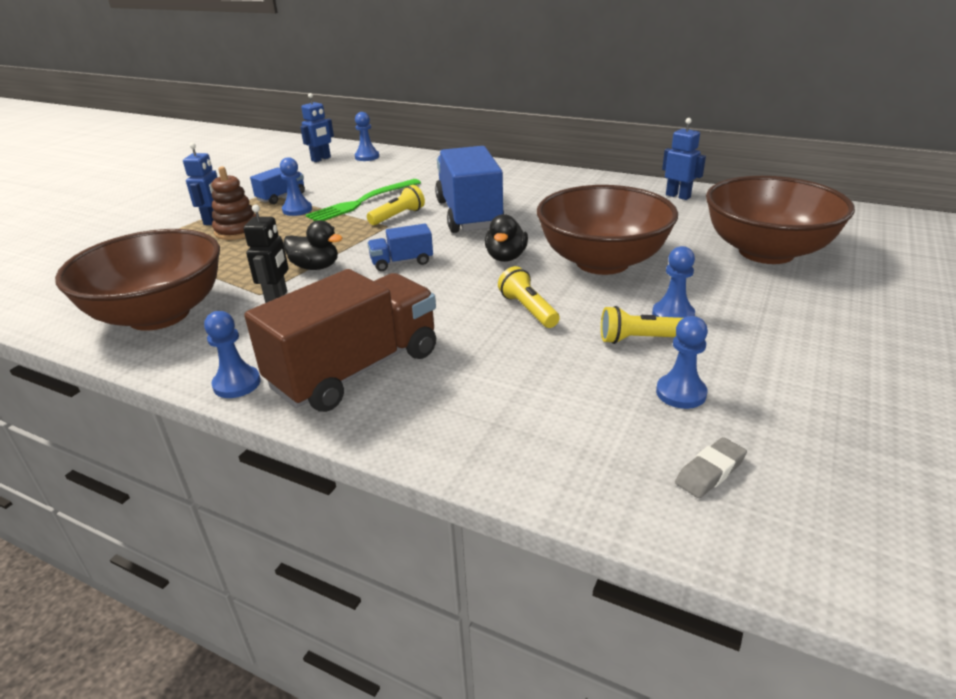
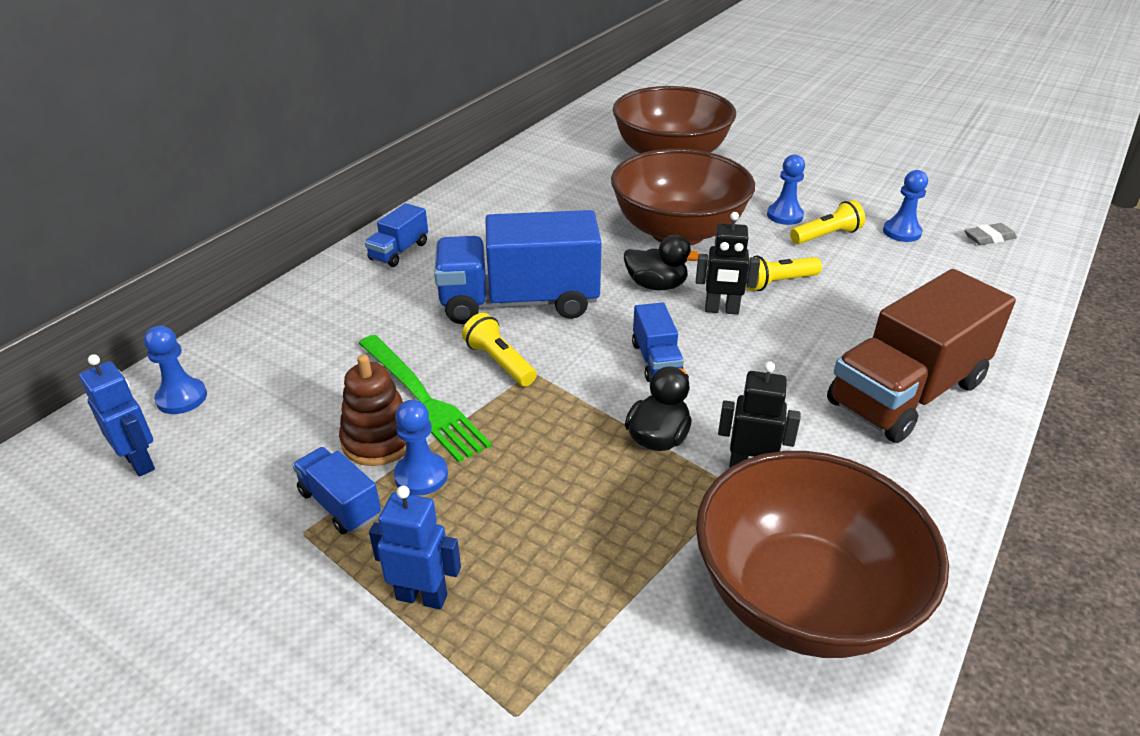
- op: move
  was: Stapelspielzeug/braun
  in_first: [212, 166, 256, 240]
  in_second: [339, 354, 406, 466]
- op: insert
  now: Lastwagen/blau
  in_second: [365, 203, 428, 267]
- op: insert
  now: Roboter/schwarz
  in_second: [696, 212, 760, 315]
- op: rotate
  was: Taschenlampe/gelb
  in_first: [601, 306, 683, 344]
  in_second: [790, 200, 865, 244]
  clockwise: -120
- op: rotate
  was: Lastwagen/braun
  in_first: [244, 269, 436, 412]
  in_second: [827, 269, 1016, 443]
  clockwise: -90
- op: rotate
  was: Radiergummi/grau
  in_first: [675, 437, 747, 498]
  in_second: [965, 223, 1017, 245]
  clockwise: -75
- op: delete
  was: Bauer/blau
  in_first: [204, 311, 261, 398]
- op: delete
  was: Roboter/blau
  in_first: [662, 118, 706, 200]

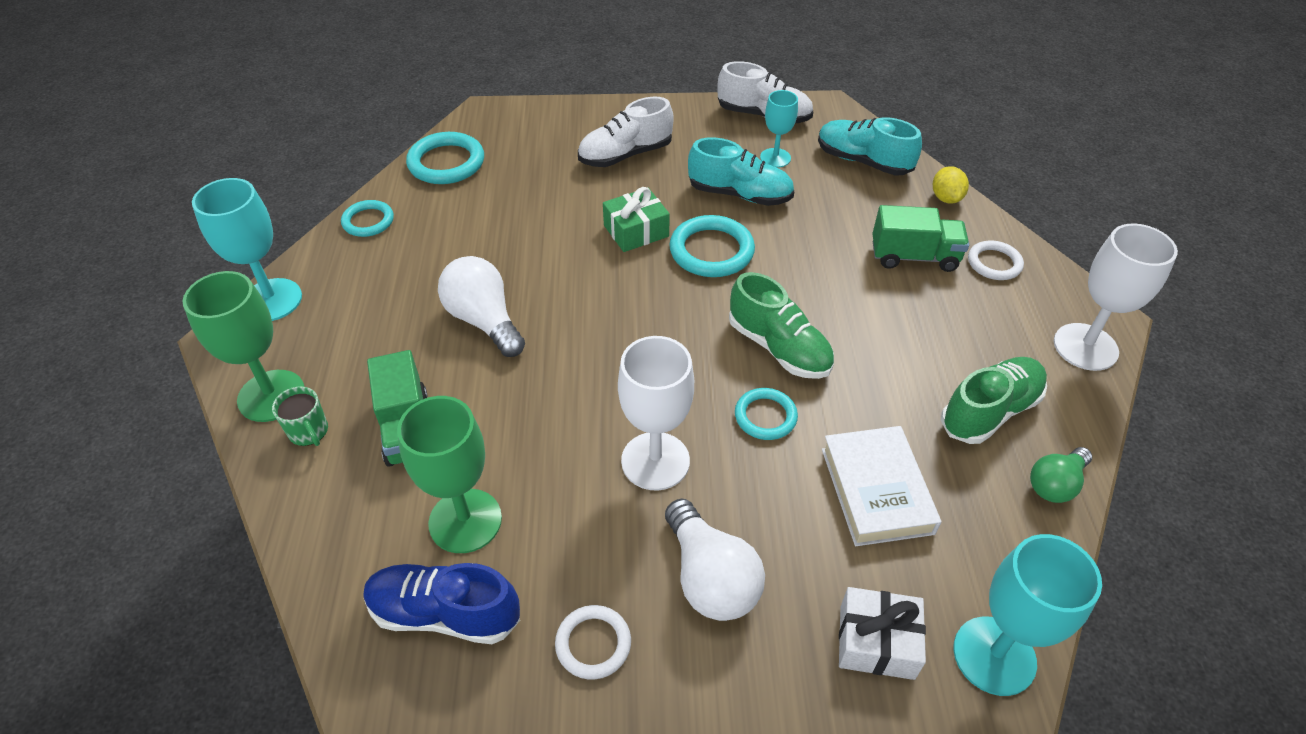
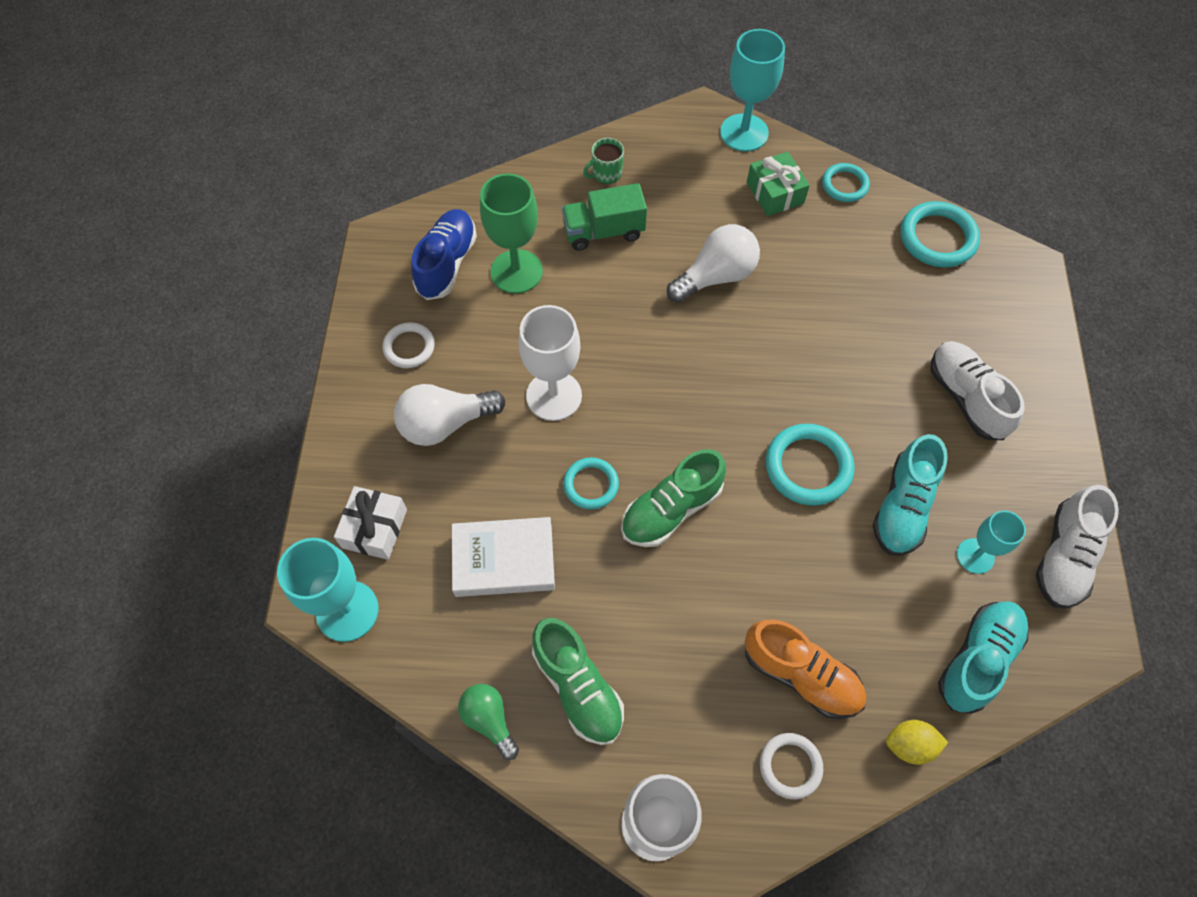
- op: replace
  was: Lastwagen/grün
  now: Schuh/orange
  in_first: [872, 205, 969, 272]
  in_second: [745, 620, 866, 719]
- op: move
  was: Geschenk/grün
  in_first: [603, 187, 670, 252]
  in_second: [747, 152, 810, 216]
- op: delete
  was: Kelch/grün
  in_first: [183, 271, 305, 422]

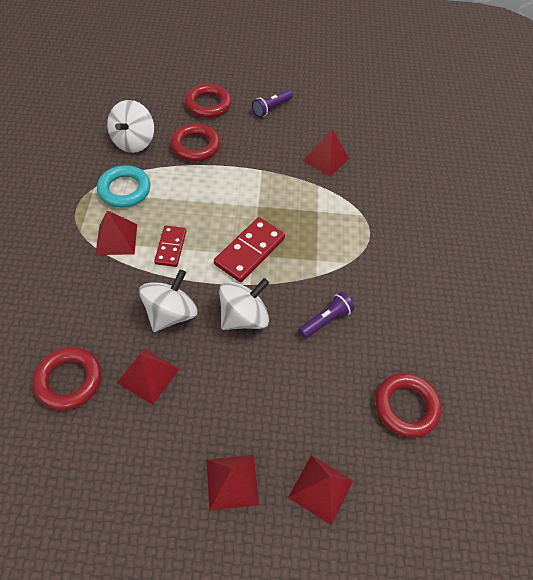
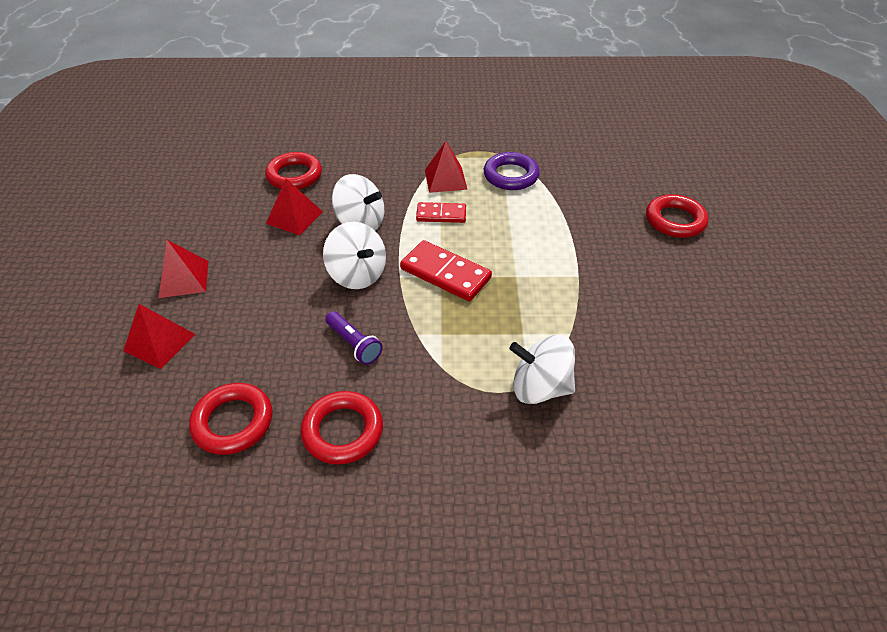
- op: move
  was: Ring/rot
  in_first: [171, 123, 220, 161]
  in_second: [301, 391, 383, 465]
- op: recolor
  was: Ring/türkis
  now: Ring/lila
  in_first: [97, 165, 150, 208]
  in_second: [484, 152, 540, 190]
- op: move
  was: Kreisel/weiß
  in_first: [107, 100, 154, 153]
  in_second: [509, 335, 575, 404]
- op: delete
  was: Taschenlampe/lila
  in_first: [252, 90, 293, 117]
- op: delete
  was: Pyramide/rot
  in_first: [303, 129, 349, 176]

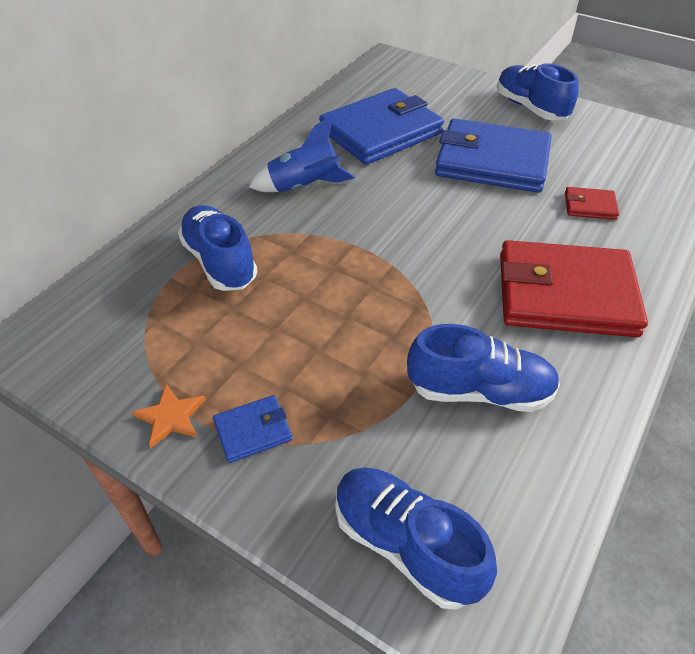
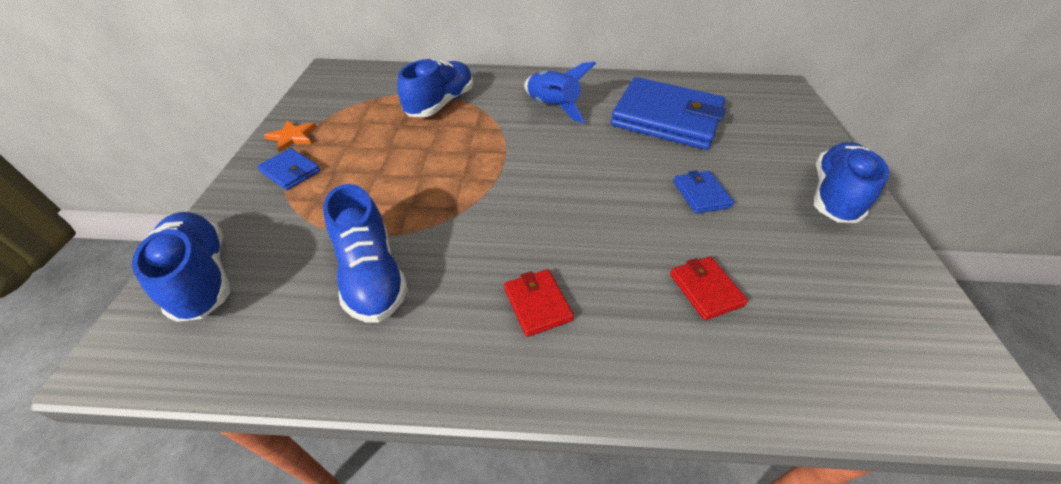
- op: rotate
  was: Schuh/blau
  in_first: [335, 467, 497, 610]
  in_second: [132, 212, 230, 322]
  clockwise: -45
- op: resize
  was: Geldbörse/rot
  in_first: [500, 240, 648, 337]
  in_second: [504, 269, 574, 337]
  ratio: 0.43
- op: resize
  was: Geldbörse/blau
  in_first: [435, 119, 551, 193]
  in_second: [673, 170, 734, 214]
  ratio: 0.43

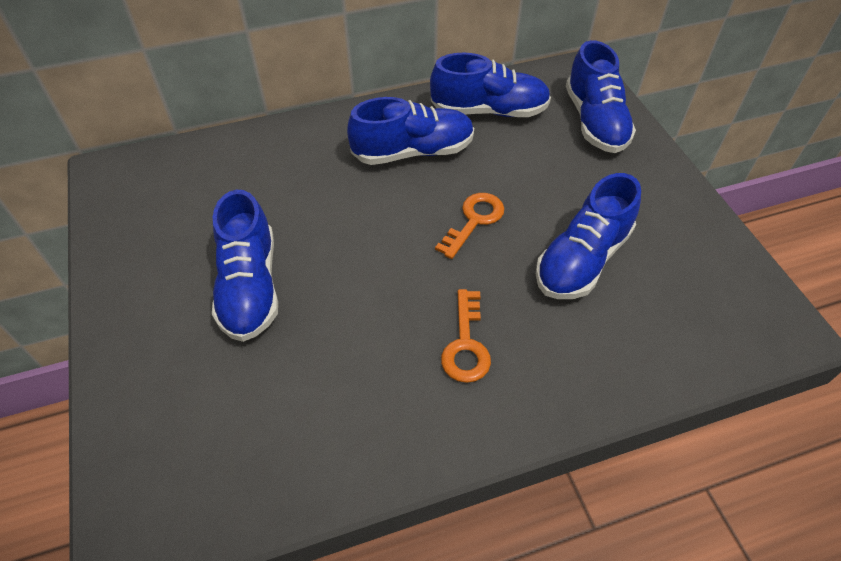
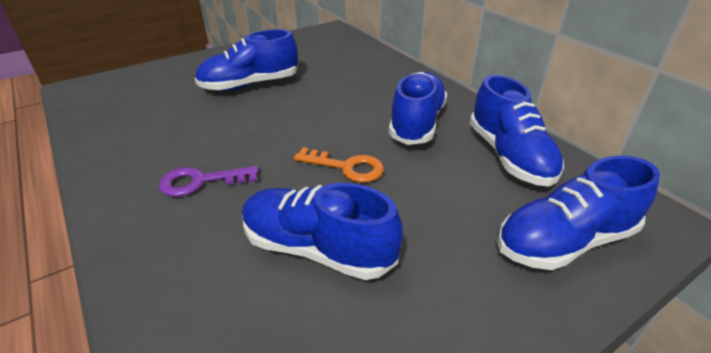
- op: recolor
  was: Schlüssel/orange
  now: Schlüssel/lila
  in_first: [441, 289, 491, 383]
  in_second: [159, 166, 259, 197]
- op: rotate
  was: Schuh/blau
  in_first: [347, 97, 474, 165]
  in_second: [389, 72, 447, 145]
  clockwise: -135

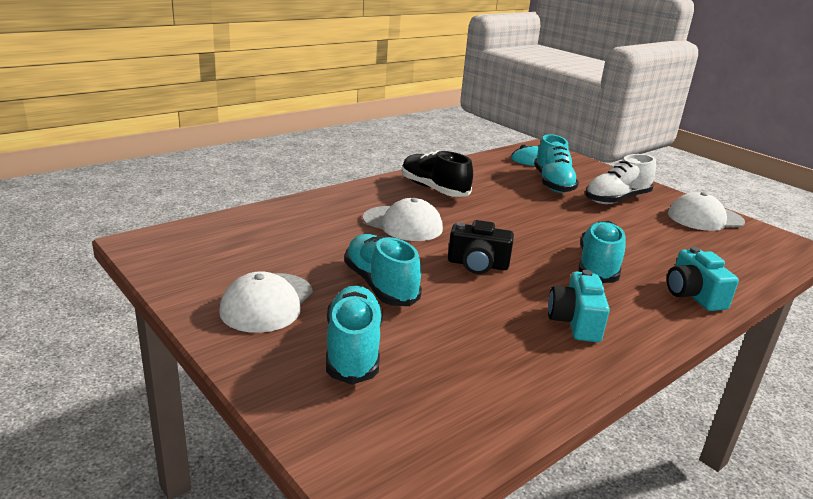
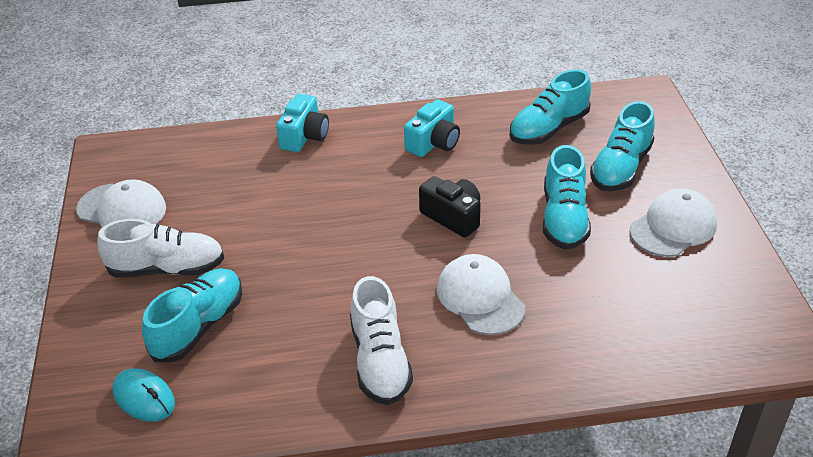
- op: recolor
  was: Schuh/schwarz
  now: Schuh/weiß
  in_first: [401, 150, 473, 197]
  in_second: [350, 276, 413, 405]
- op: move
  was: Schuh/türkis
  in_first: [579, 221, 625, 283]
  in_second: [509, 69, 591, 145]

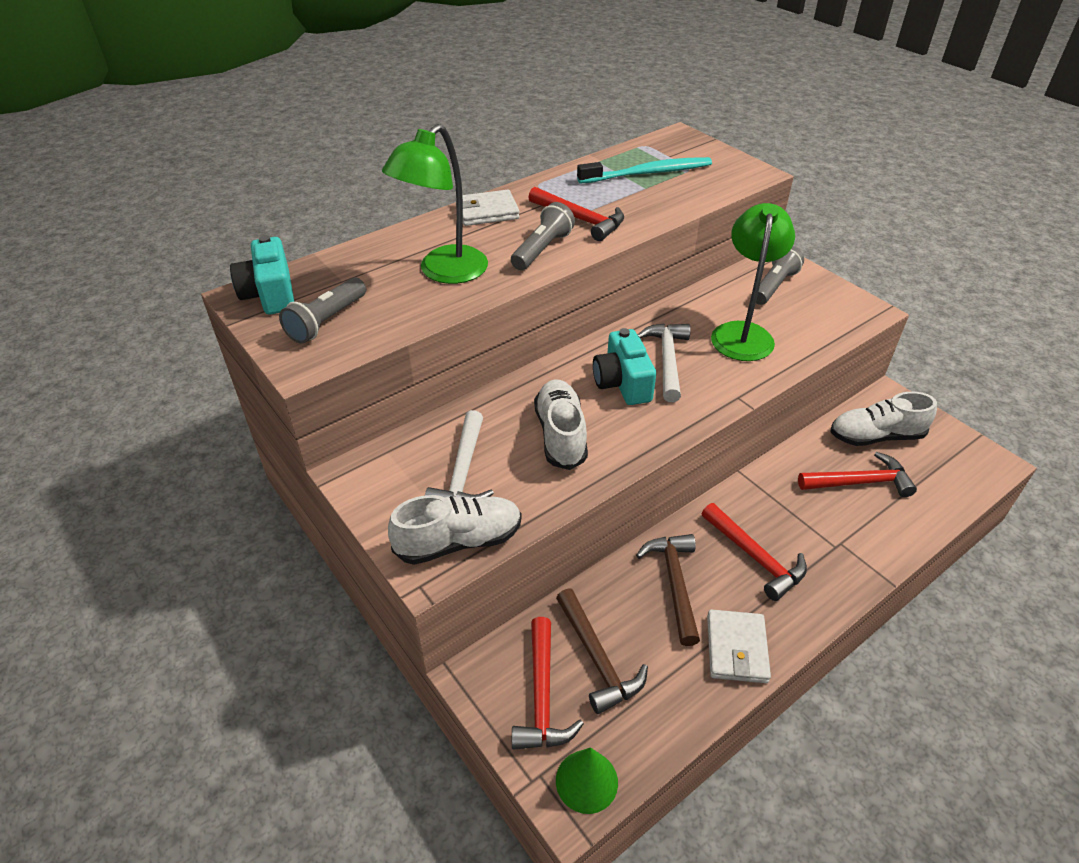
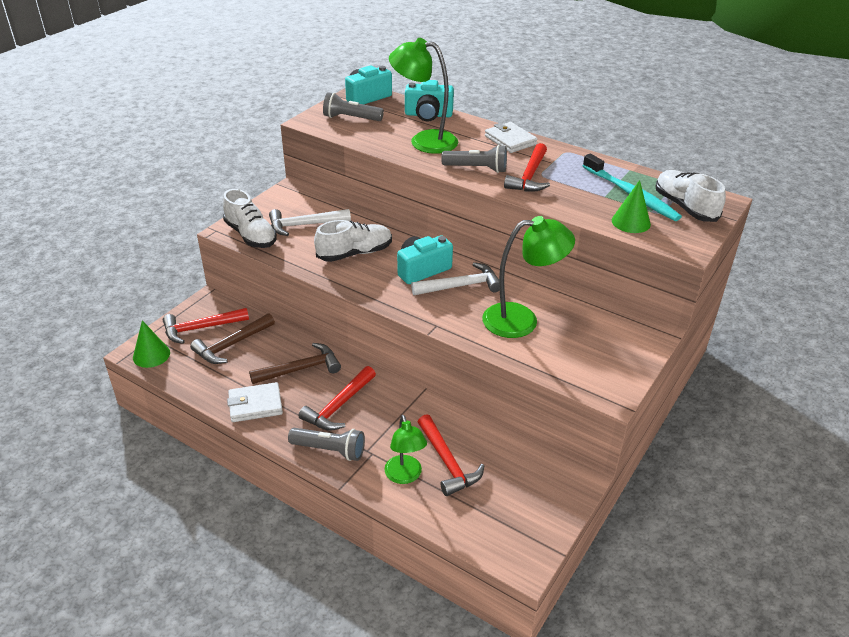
- op: move
  was: Taschenlampe/grau
  in_first: [756, 246, 804, 305]
  in_second: [288, 428, 365, 461]
- op: insert
  now: Lampe/grün
  in_second: [384, 415, 427, 484]
- op: insert
  now: Kamera/türkis
  in_second: [405, 80, 454, 121]
- op: insert
  now: Kegel/grün
  in_second: [612, 180, 651, 233]
- op: move
  was: Schuh/weiß
  in_first: [831, 392, 937, 446]
  in_second: [655, 170, 726, 222]

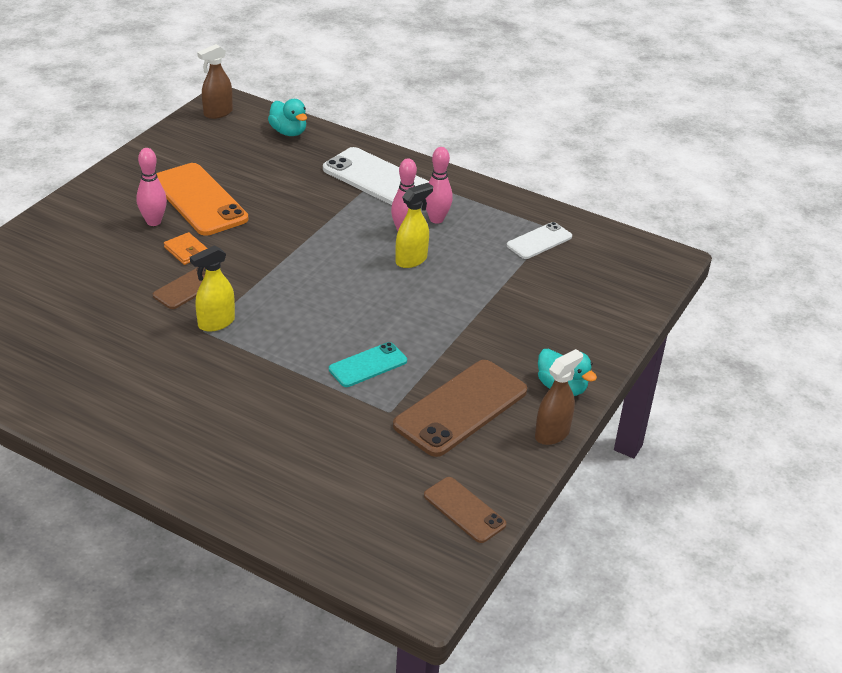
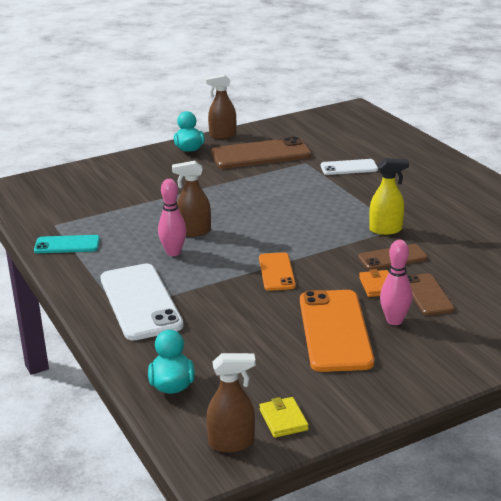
- op: move
  was: Handy/türkis
  in_first: [329, 342, 407, 387]
  in_second: [34, 235, 100, 253]
- op: recolor
  was: Sprühflasche/gelb
  now: Sprühflasche/braun
  in_first: [395, 183, 433, 268]
  in_second: [172, 161, 211, 237]
- op: insert
  now: Handy/orange
  in_second: [259, 252, 296, 291]
- op: insert
  now: Geldbörse/gelb
  in_second: [260, 397, 308, 438]
- op: move
  was: Handy/weiß
  in_first: [507, 222, 572, 259]
  in_second: [321, 159, 378, 175]
- op: move
  was: Handy/braun
  in_first: [424, 477, 506, 543]
  in_second: [407, 273, 454, 315]
- op: delete
  was: Bowlingkegel/rosa
  in_first: [425, 147, 453, 224]

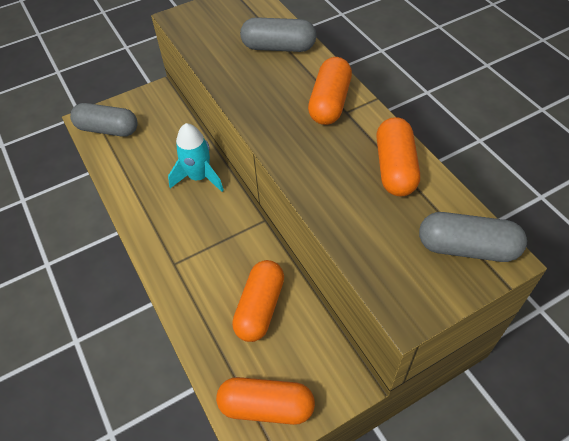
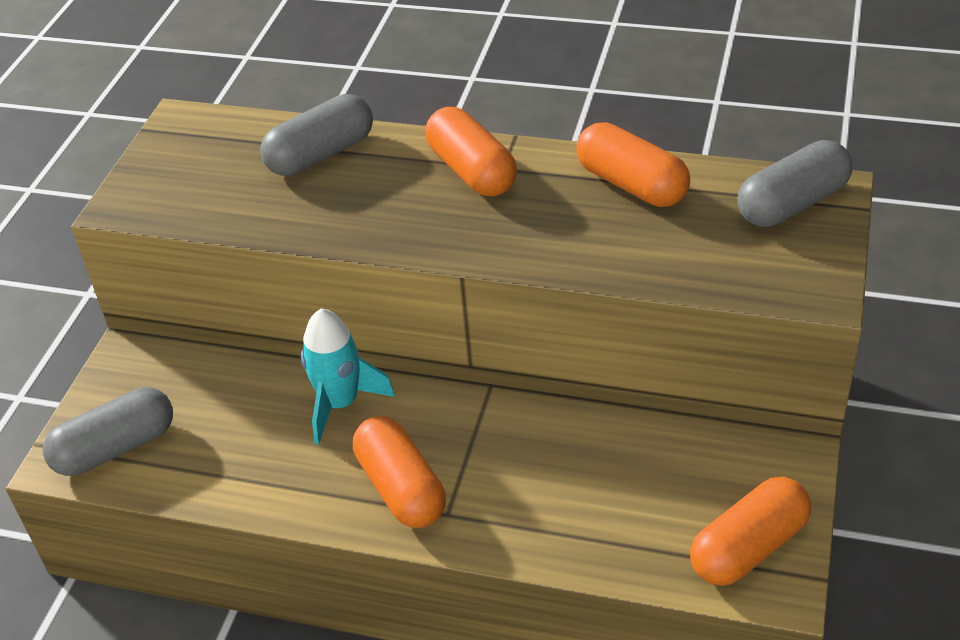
- op: move
  was: Kapsel/orange
  in_first: [232, 260, 284, 342]
  in_second: [353, 416, 446, 528]

